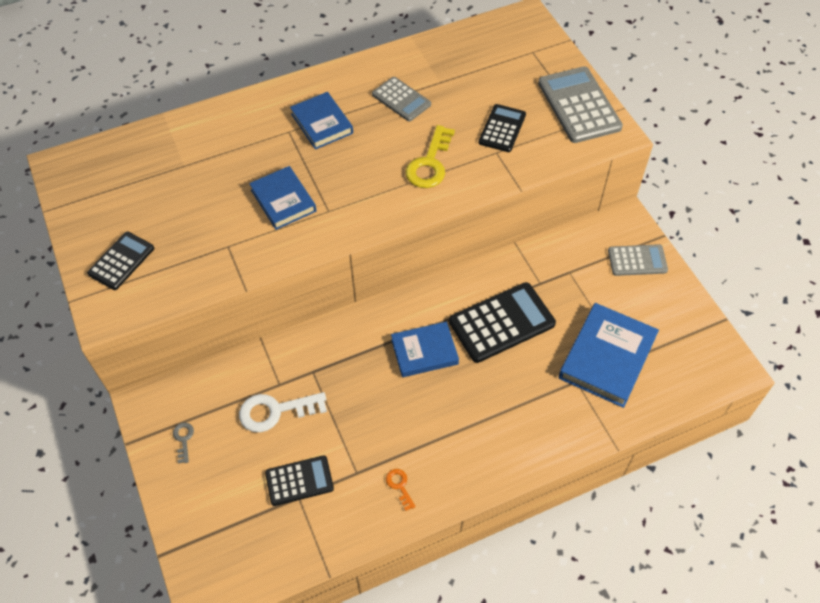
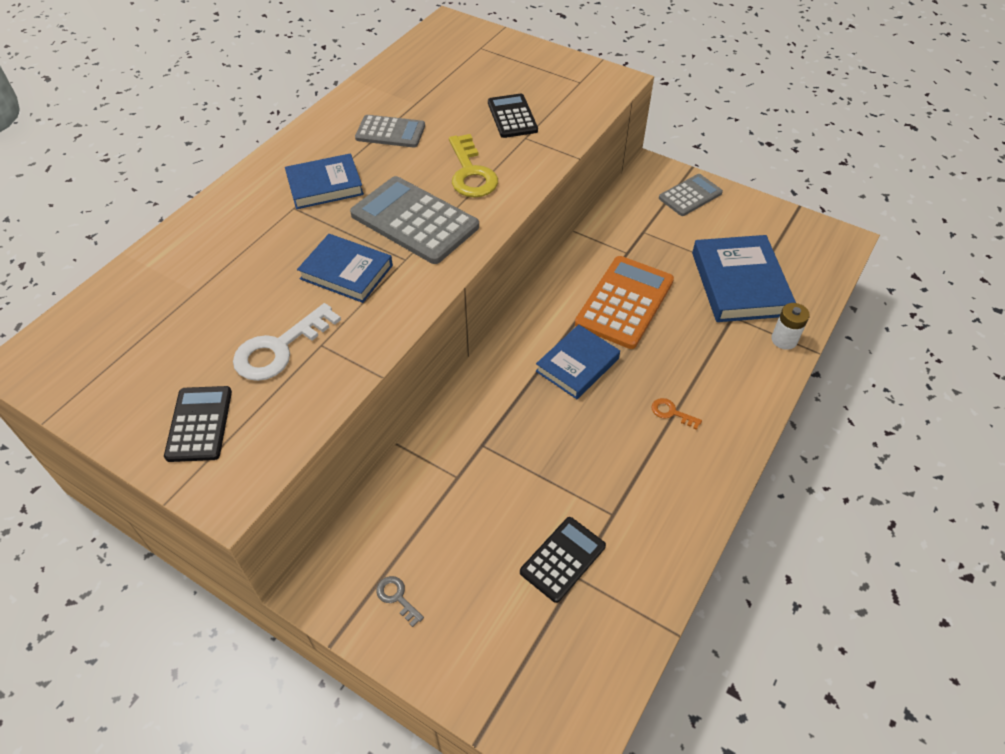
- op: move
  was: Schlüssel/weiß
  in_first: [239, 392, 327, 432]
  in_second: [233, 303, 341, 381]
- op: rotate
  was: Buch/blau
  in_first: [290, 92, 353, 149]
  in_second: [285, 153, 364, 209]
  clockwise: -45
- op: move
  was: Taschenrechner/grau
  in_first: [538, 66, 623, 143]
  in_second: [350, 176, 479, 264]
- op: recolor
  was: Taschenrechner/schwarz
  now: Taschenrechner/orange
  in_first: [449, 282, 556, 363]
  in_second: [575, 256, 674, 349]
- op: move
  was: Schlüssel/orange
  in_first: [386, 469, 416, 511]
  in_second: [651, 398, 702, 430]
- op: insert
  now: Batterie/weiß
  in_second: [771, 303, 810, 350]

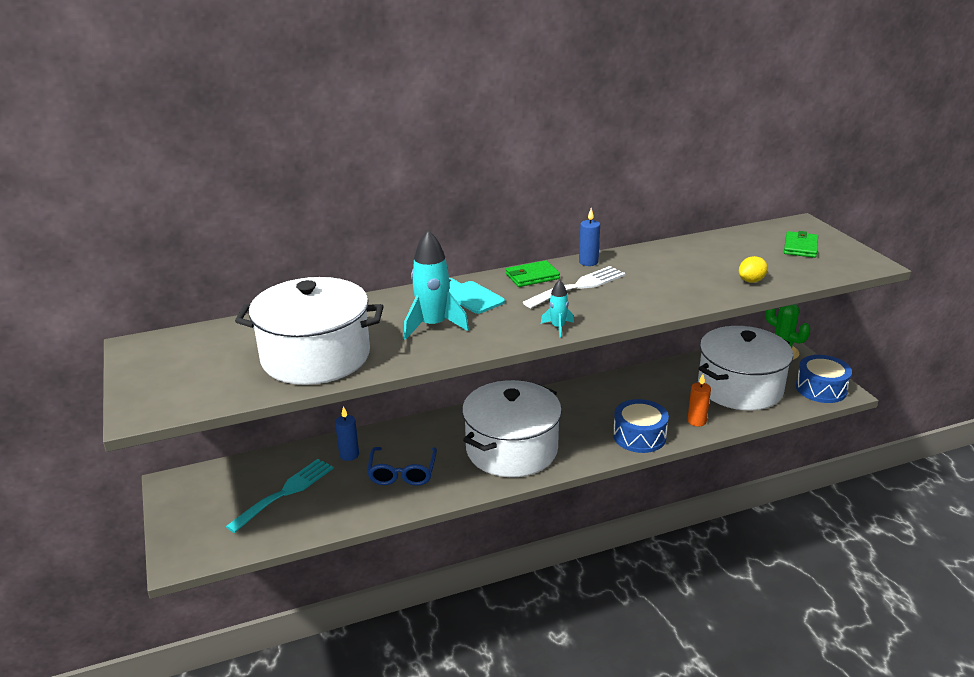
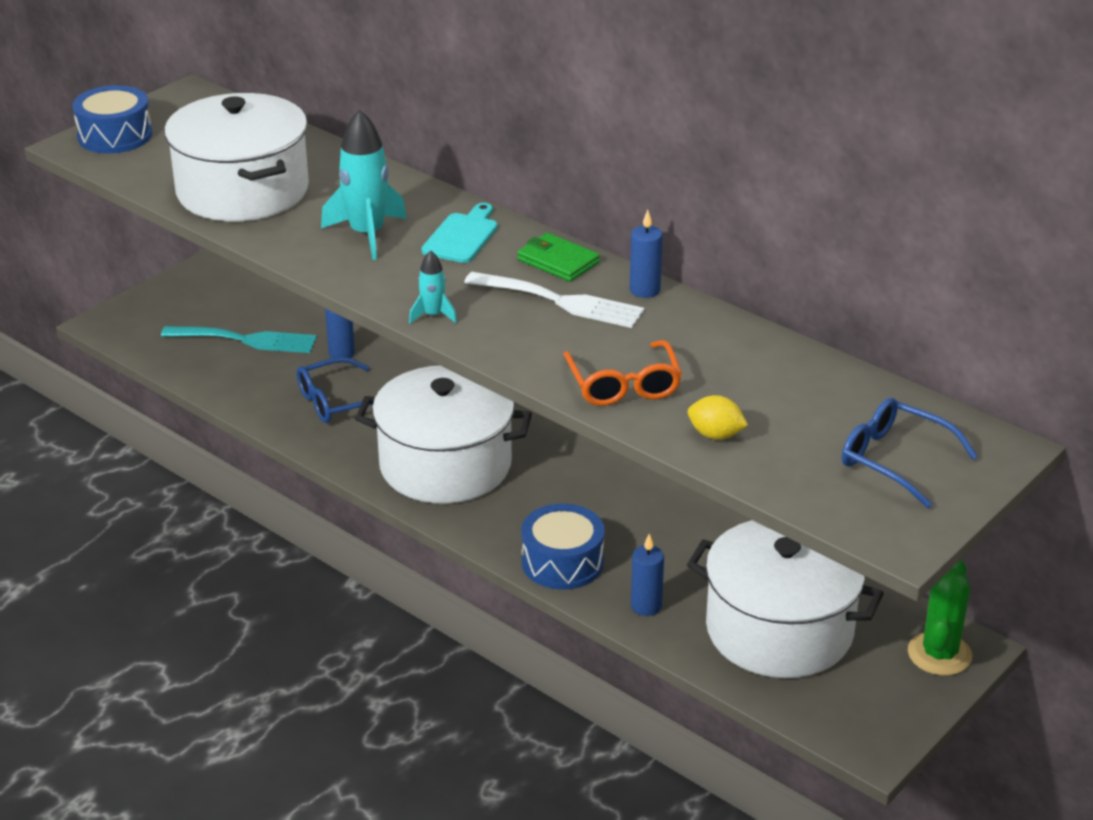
- op: move
  was: Trommel/blau
  in_first: [796, 355, 852, 403]
  in_second: [72, 85, 152, 154]
- op: insert
  now: Brille/orange
  in_second: [563, 340, 682, 406]
- op: recolor
  was: Kerze/orange
  now: Kerze/blau
  in_first: [687, 374, 711, 426]
  in_second: [631, 534, 664, 616]
- op: replace
  was: Geldbörse/grün
  now: Brille/blau
  in_first: [784, 231, 818, 258]
  in_second: [842, 398, 978, 508]

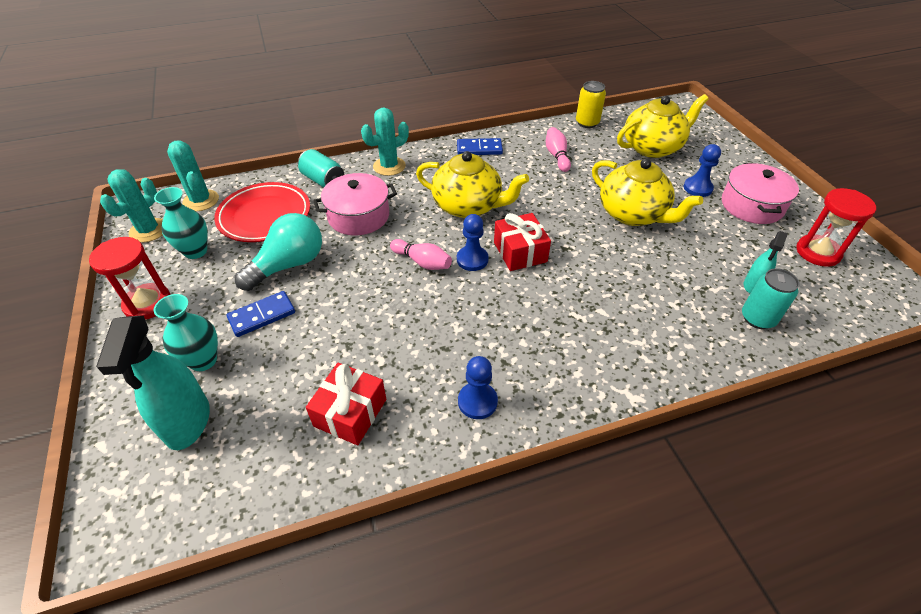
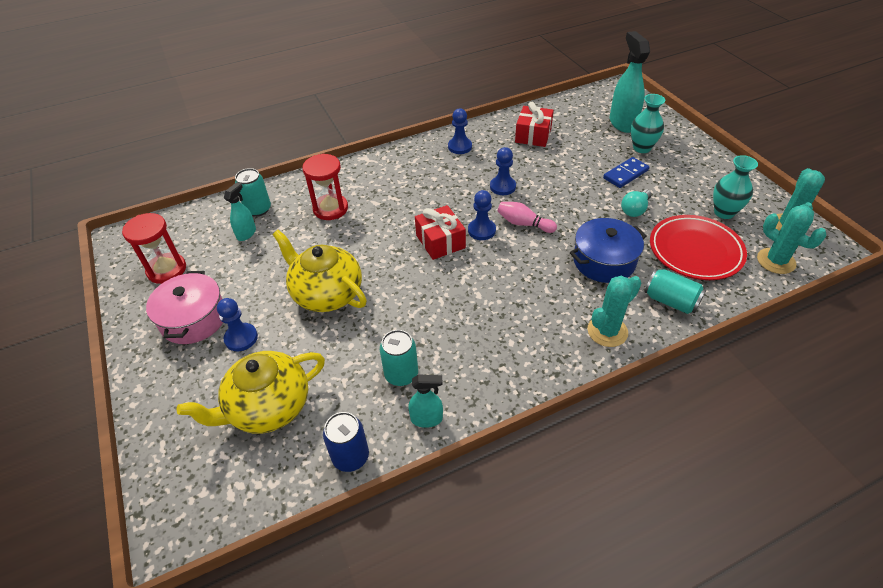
- op: move
  was: Sanduhr/rot
  in_first: [89, 237, 171, 320]
  in_second: [303, 154, 348, 220]
- op: recolor
  was: Dose/gelb
  now: Dose/blau
  in_first: [576, 81, 606, 128]
  in_second: [323, 412, 369, 472]
- op: replace
  was: Bowlingkegel/rosa
  now: Dose/türkis
  in_first: [546, 127, 571, 172]
  in_second: [380, 330, 418, 386]
- op: insert
  now: Sprühflasche/türkis
  in_second: [408, 375, 443, 428]
- op: insert
  now: Bauer/blau
  in_second: [490, 147, 516, 195]
- op: recolor
  was: Kochtopf/rosa
  now: Kochtopf/blau
  in_first: [313, 173, 397, 236]
  in_second: [570, 218, 647, 283]
- op: resize
  was: Glühbirne/türkis
  in_first: [235, 213, 322, 291]
  in_second: [621, 189, 652, 217]
  ratio: 0.57
- op: delete
  was: Teekanne/gelb
  in_first: [416, 151, 529, 218]
- op: delete
  was: Dominostein/blau
  in_first: [457, 138, 503, 155]

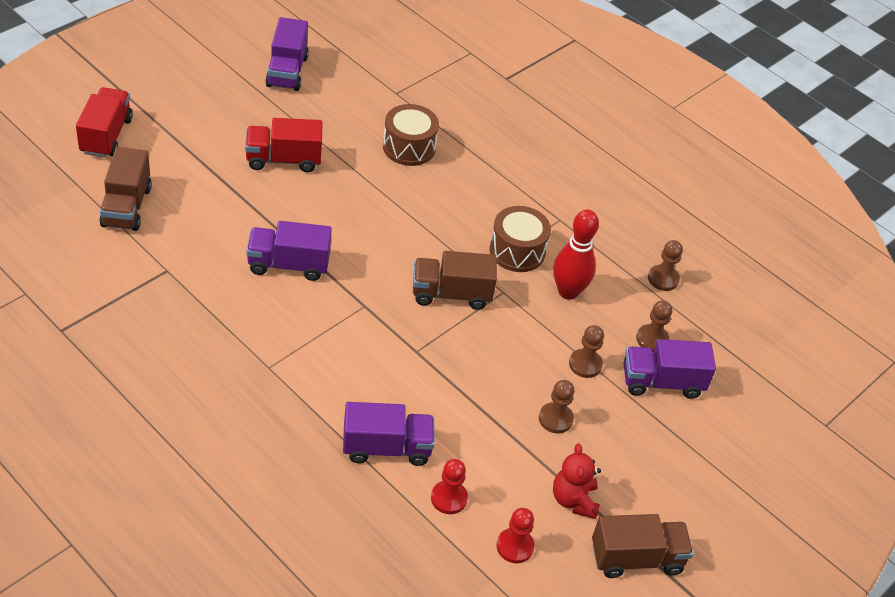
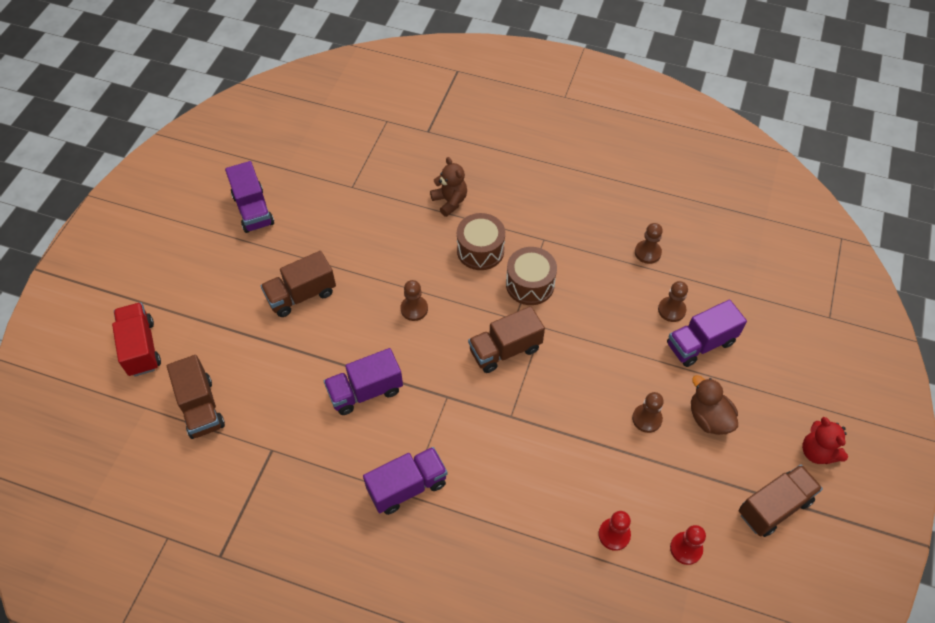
- op: recolor
  was: Lastwagen/rot
  now: Lastwagen/braun
  in_first: [245, 118, 322, 172]
  in_second: [261, 251, 336, 317]
- op: move
  was: Lastwagen/lila
  in_first: [343, 402, 435, 466]
  in_second: [363, 447, 447, 515]
- op: move
  was: Bauer/braun
  in_first: [569, 325, 604, 378]
  in_second: [400, 280, 428, 321]
- op: insert
  now: Teddybär/braun
  in_second: [430, 157, 467, 217]
- op: move
  was: Trommel/braun
  in_first: [383, 104, 439, 166]
  in_second: [457, 213, 505, 270]
- op: insert
  now: Ente/braun
  in_second: [691, 375, 738, 435]
- op: move
  was: Teddybär/rot
  in_first: [553, 444, 601, 519]
  in_second: [802, 417, 848, 464]
- op: delete
  was: Bowlingkegel/rot
  in_first: [553, 209, 599, 300]

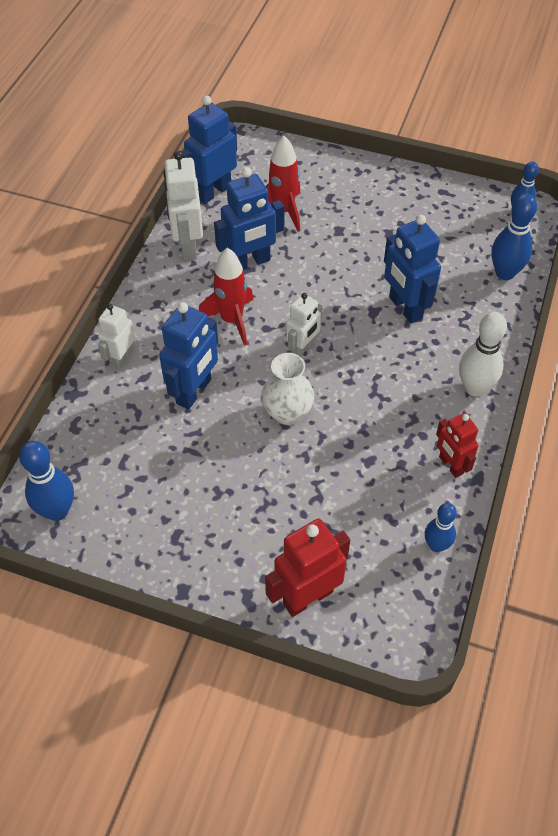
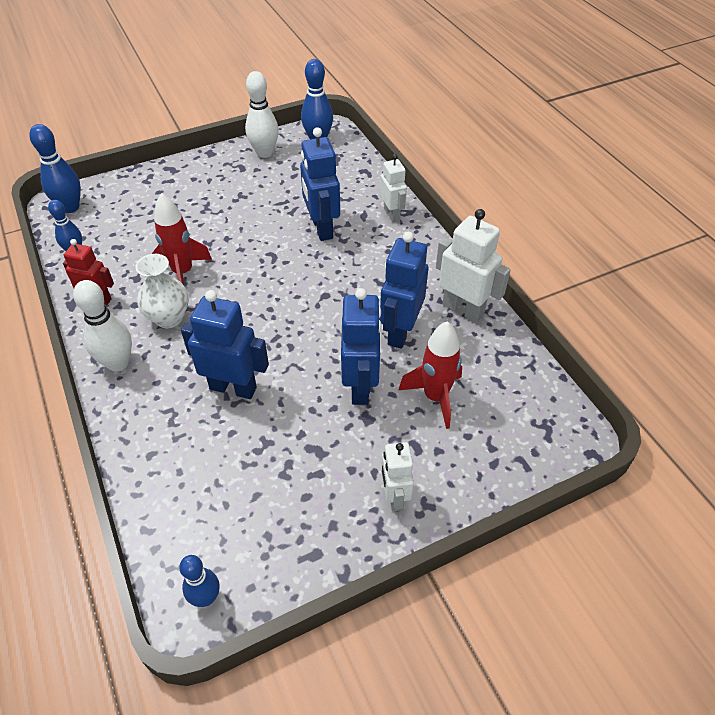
- op: move
  was: Bowlingkegel/blau
  in_first: [491, 194, 537, 280]
  in_second: [29, 124, 81, 213]
- op: move
  was: Vase/weiß
  in_first: [261, 353, 314, 425]
  in_second: [135, 254, 189, 328]
- op: move
  was: Rakete/rot
  in_first: [199, 248, 254, 346]
  in_second: [152, 193, 212, 285]
- op: insert
  now: Bowlingkegel/weiß
  in_second: [245, 71, 279, 158]
- op: move
  was: Roboter/blau
  in_first: [181, 96, 237, 204]
  in_second: [341, 288, 381, 405]
- op: move
  was: Roboter/weiß
  in_first: [286, 293, 322, 357]
  in_second: [381, 442, 414, 512]
- op: delete
  was: Roboter/rot
  in_first: [265, 519, 350, 617]

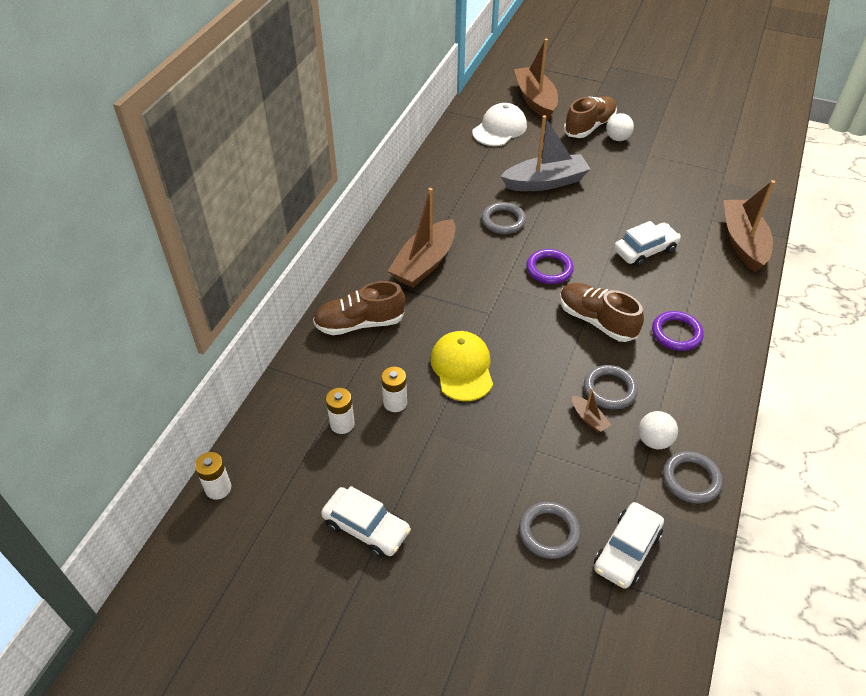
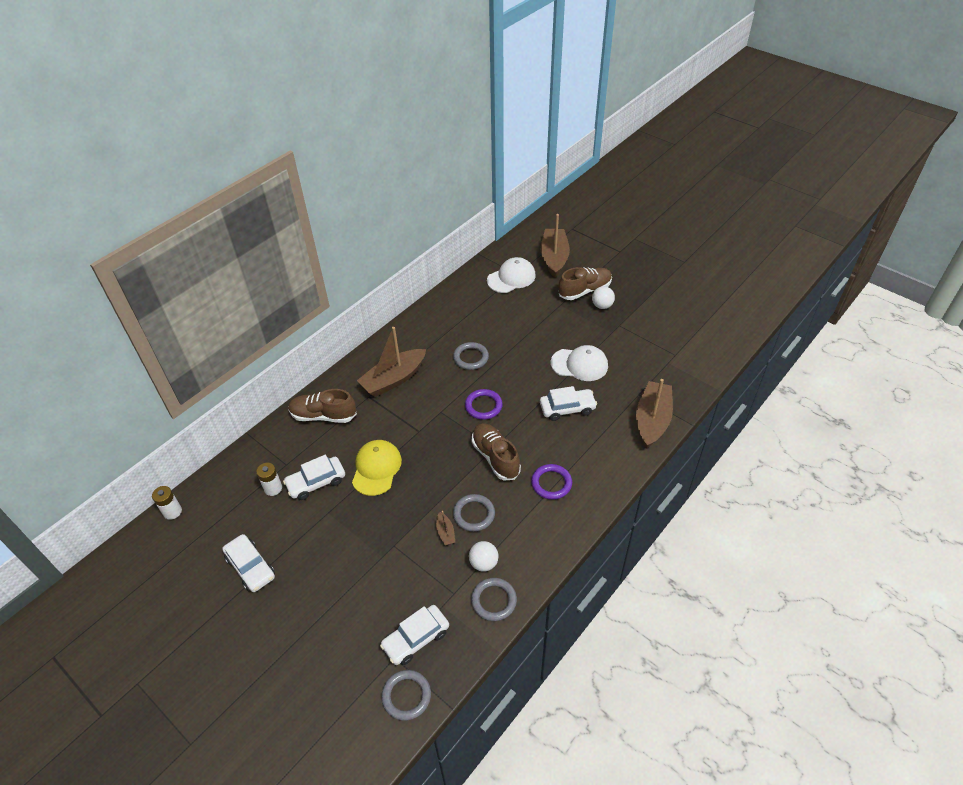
- op: replace
  was: Batterie/weiß
  now: Auto/weiß
  in_first: [381, 367, 407, 412]
  in_second: [283, 455, 345, 500]
- op: move
  was: Ring/grau
  in_first: [519, 502, 581, 559]
  in_second: [381, 670, 431, 721]
- op: insert
  now: Kappe/weiß
  in_second: [551, 345, 608, 381]
- op: delete
  was: Boot/grau
  in_first: [501, 115, 591, 191]

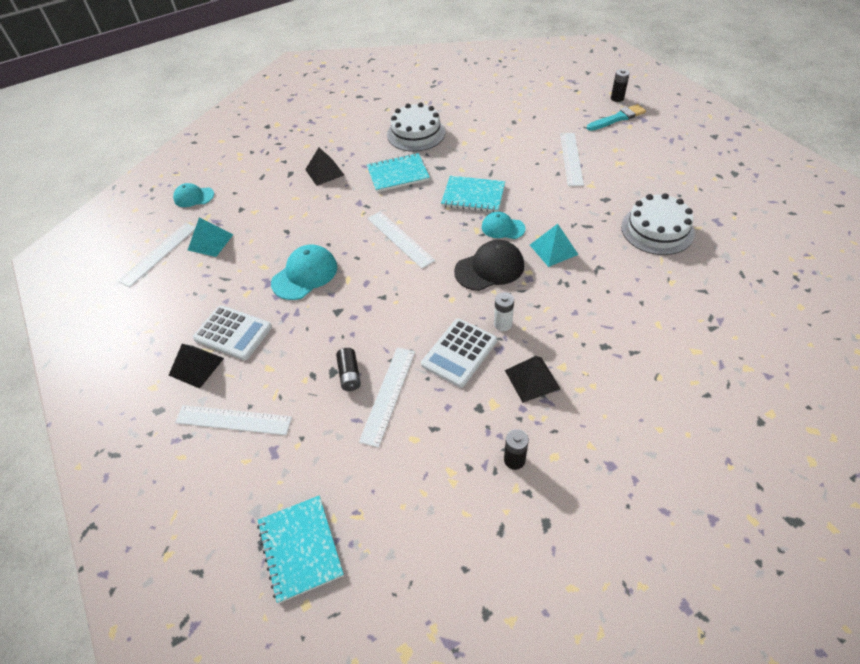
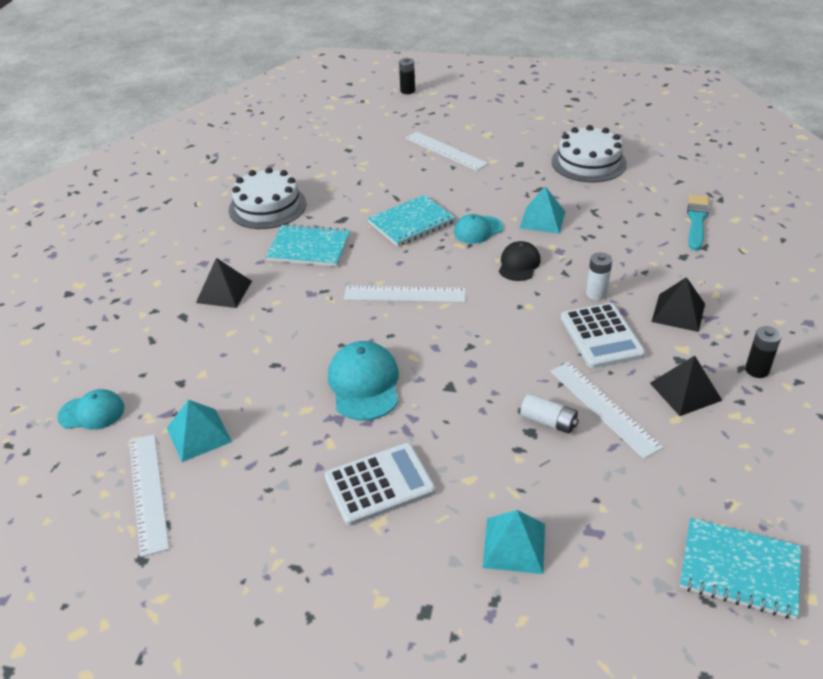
- op: rotate
  was: Kappe/türkis
  in_first: [173, 183, 214, 207]
  in_second: [57, 389, 124, 430]
  clockwise: -135
- op: rotate
  was: Notizbuch/türkis
  in_first: [367, 153, 430, 192]
  in_second: [266, 224, 350, 267]
  clockwise: 75
- op: replace
  was: Lineal/weiß
  now: Pyramide/türkis
  in_first: [175, 405, 292, 435]
  in_second: [483, 510, 545, 574]
- op: resize
  was: Kappe/schwarz
  in_first: [454, 240, 524, 291]
  in_second: [499, 241, 541, 281]
  ratio: 0.64
- op: recolor
  was: Batterie/schwarz
  now: Batterie/weiß
  in_first: [336, 348, 361, 391]
  in_second: [520, 393, 579, 434]
- op: move
  was: Pyramide/schwarz
  in_first: [169, 344, 224, 389]
  in_second: [650, 356, 722, 416]
- op: move
  was: Pinsel/türkis
  in_first: [587, 104, 646, 131]
  in_second: [687, 195, 709, 251]

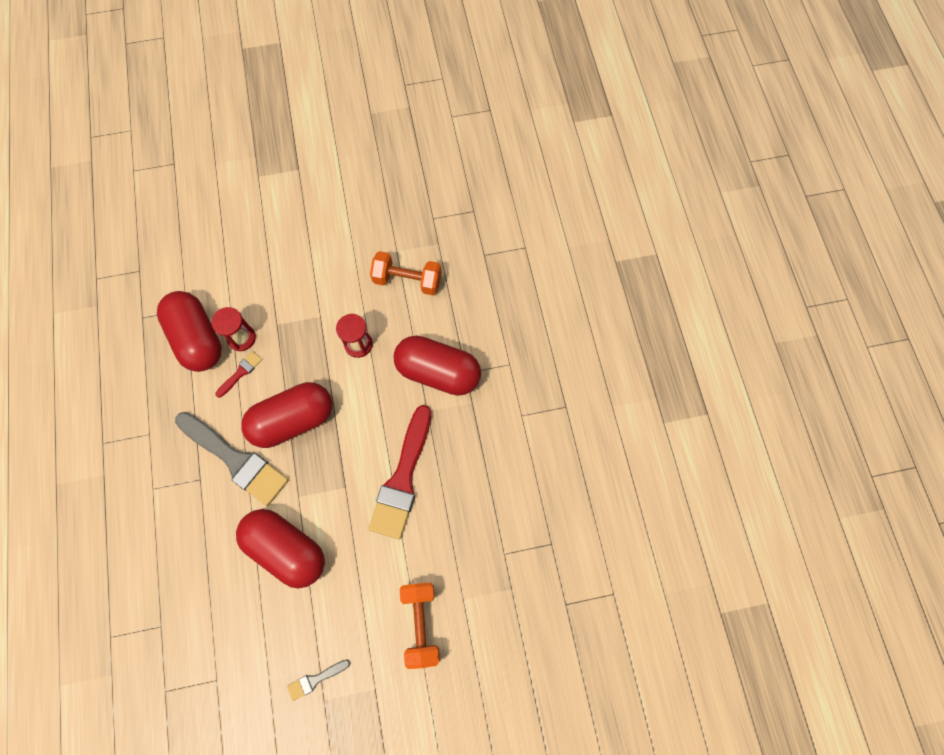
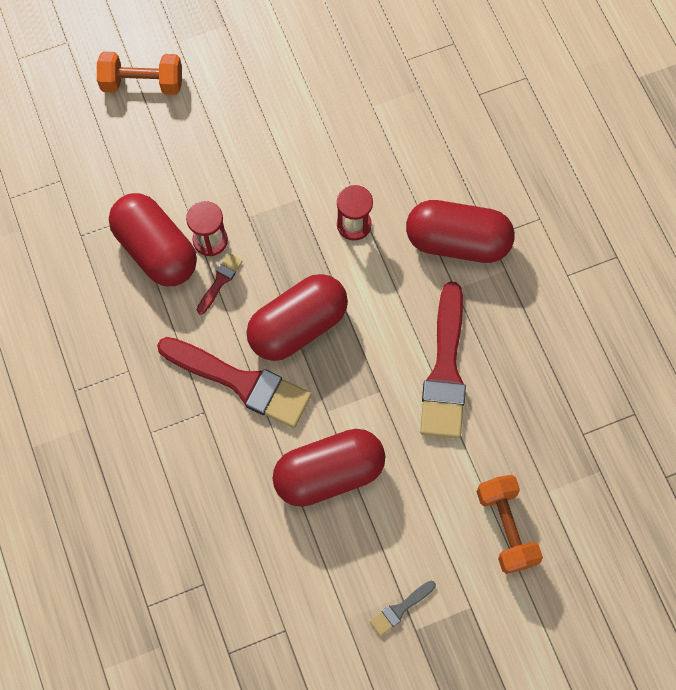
- op: move
  was: Hantel/orange
  in_first: [370, 251, 442, 295]
  in_second: [97, 52, 182, 95]
- op: recolor
  was: Pinsel/grau
  now: Pinsel/rot
  in_first: [175, 412, 288, 506]
  in_second: [157, 337, 312, 428]
- op: rotate
  was: Kapsel/rot
  in_first: [236, 509, 325, 588]
  in_second: [273, 429, 385, 507]
  clockwise: -45

